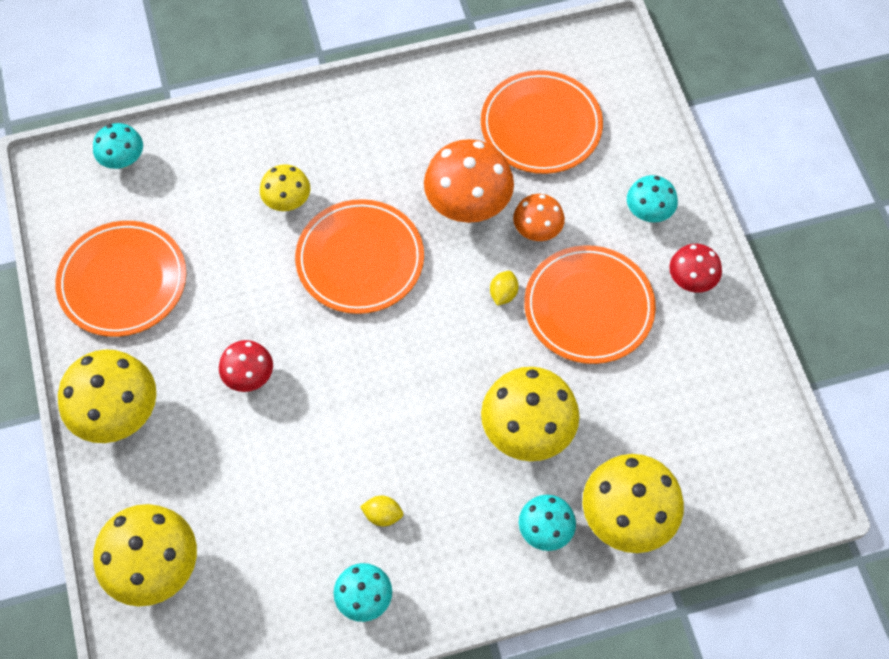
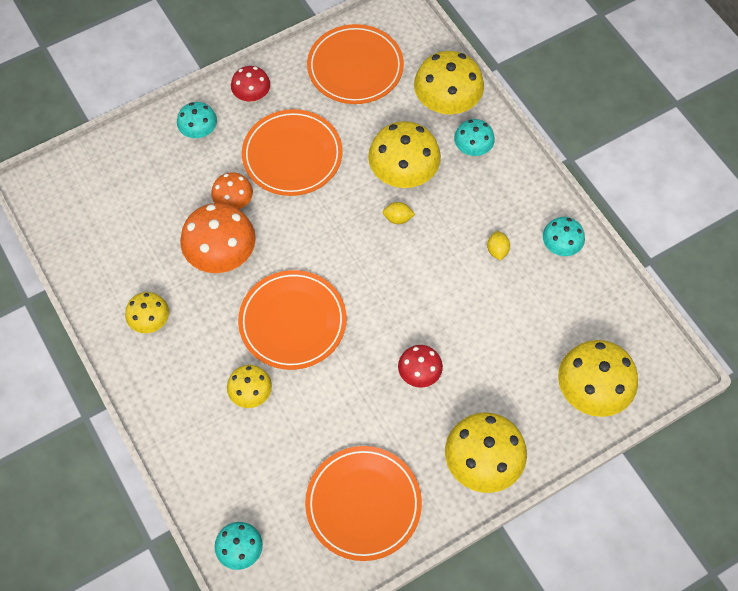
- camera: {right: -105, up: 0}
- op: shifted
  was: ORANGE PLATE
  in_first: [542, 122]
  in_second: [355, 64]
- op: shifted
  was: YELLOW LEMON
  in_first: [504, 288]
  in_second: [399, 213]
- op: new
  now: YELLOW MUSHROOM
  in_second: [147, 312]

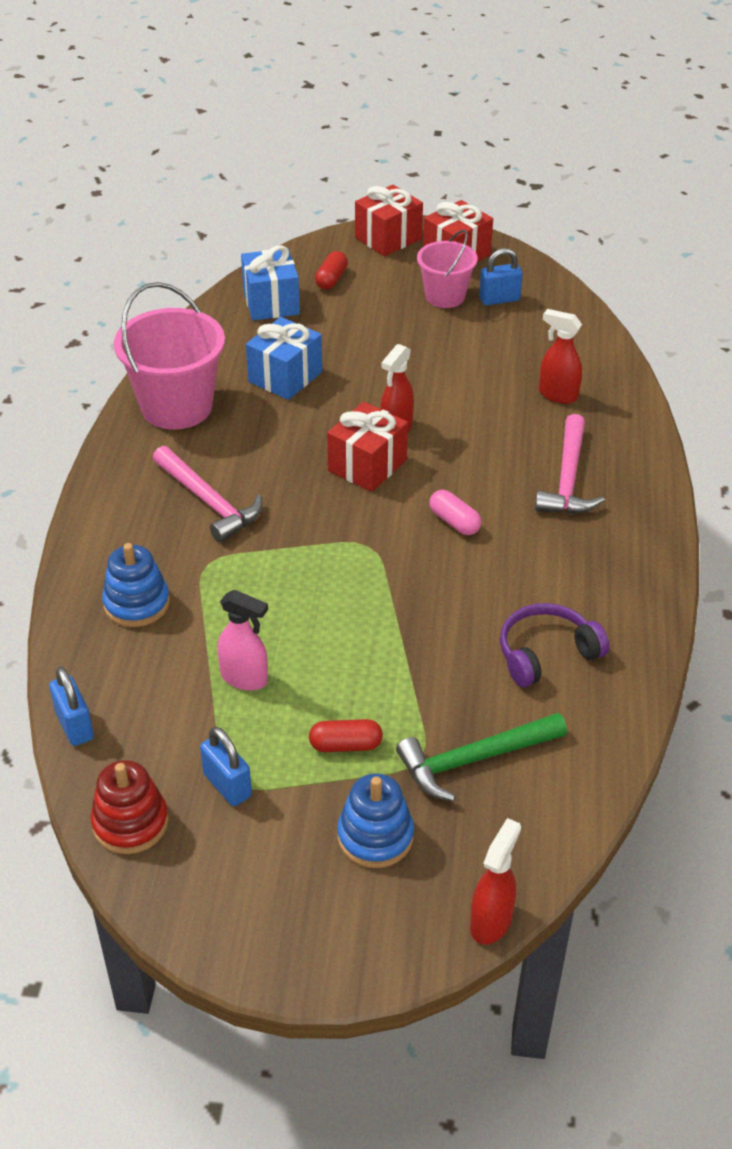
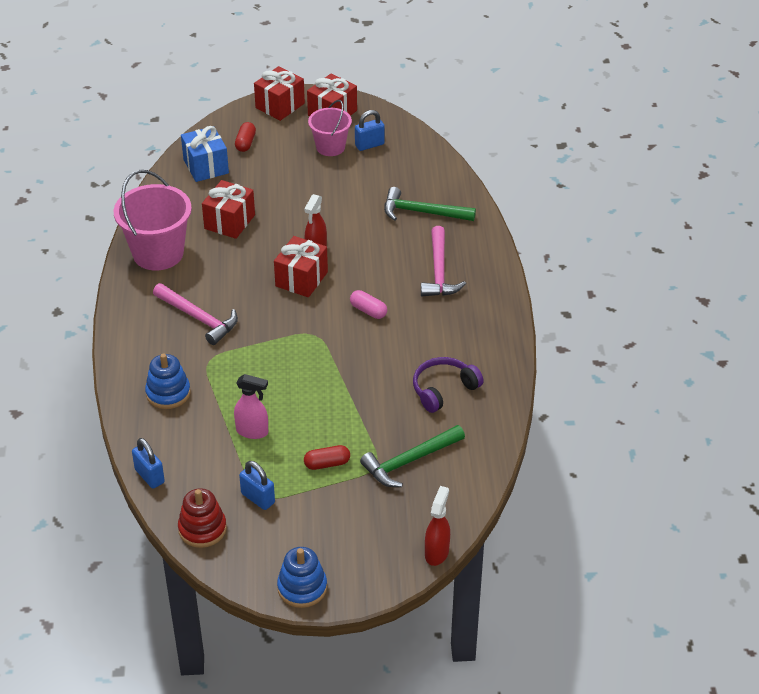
- camera: {right: -10, up: 0}
- op: swapped
  was: RED SPRAY BOTTLE
  now: GREEN HAMMER
  in_first: [560, 356]
  in_second: [430, 204]
- op: repainted
  was: BLUE GIFT
  now: RED GIFT
  in_first: [284, 358]
  in_second: [228, 209]
- op: shifted
  was: BLUE STACKING TOY
  in_first: [375, 820]
  in_second: [302, 577]

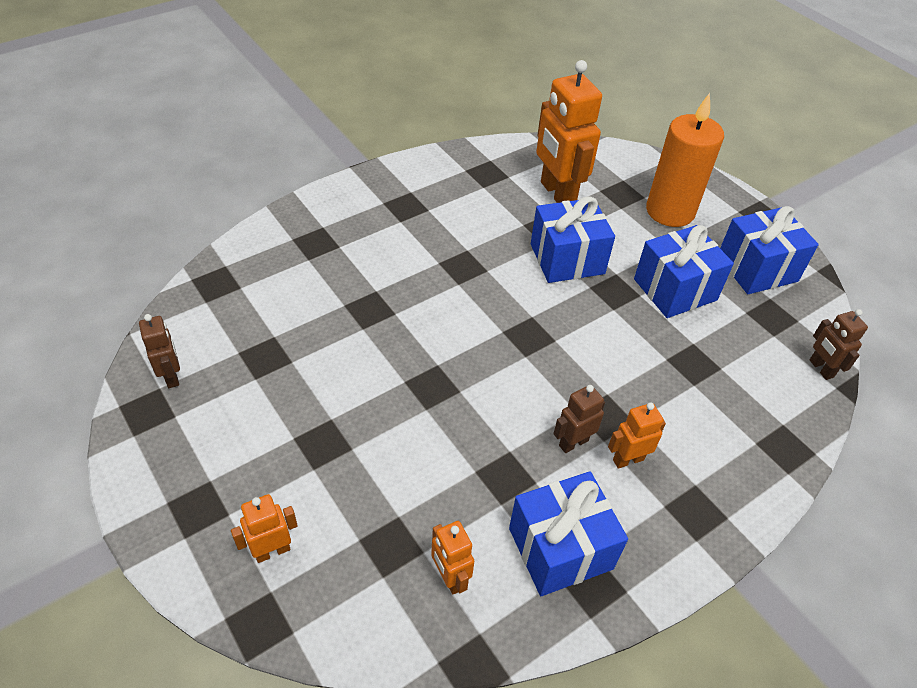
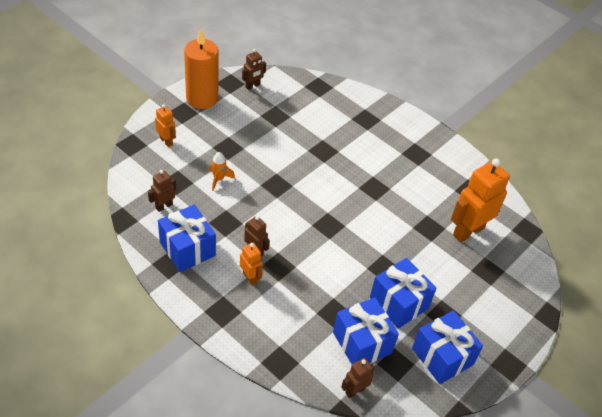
- camera: {right: 75, up: 0}
- op: shifted
  was: ORANGE CANDLE
  in_first: [685, 160]
  in_second: [201, 69]
- op: shifted
  was: BLUE GIFT
  in_first: [573, 239]
  in_second: [366, 330]
- op: repainted
  was: ORANGE ROBOT
  now: BROWN ROBOT
  in_first: [452, 558]
  in_second: [162, 191]
- op: new
  now: ORANGE ROCKET
  in_second: [222, 171]

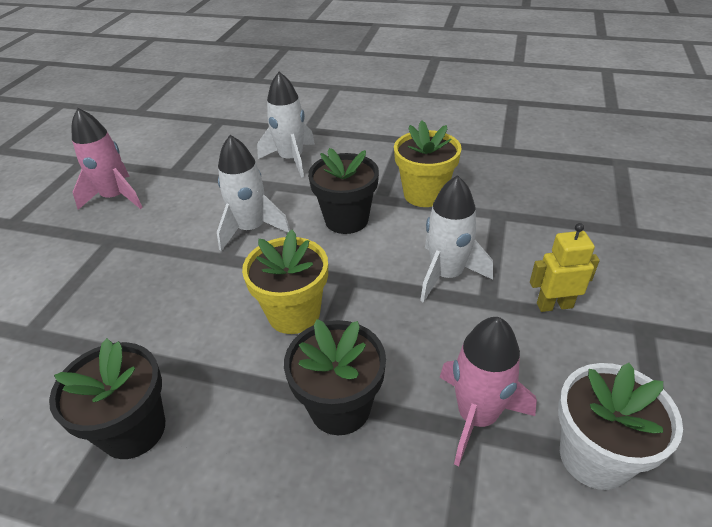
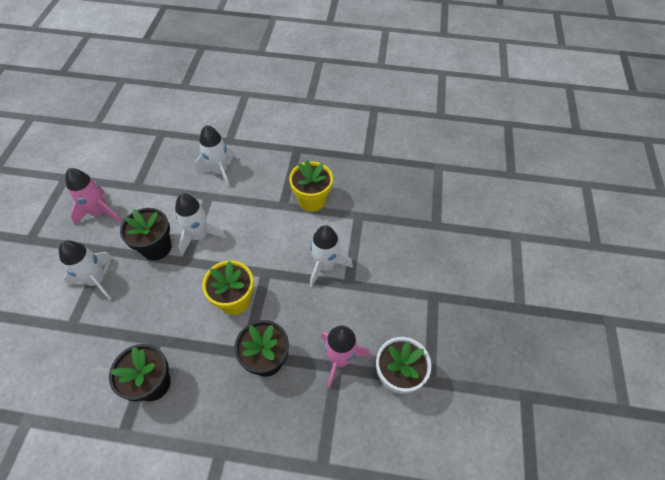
- camera: {right: -10, up: 15}
- op: shifted
  was: BLACK FLOWER POT
  in_first: [343, 191]
  in_second: [145, 234]
- op: gone
  was: YELLOW ROBOT
  in_first: [565, 267]
- op: new
  now: WHITE ROCKET
  in_second: [86, 270]

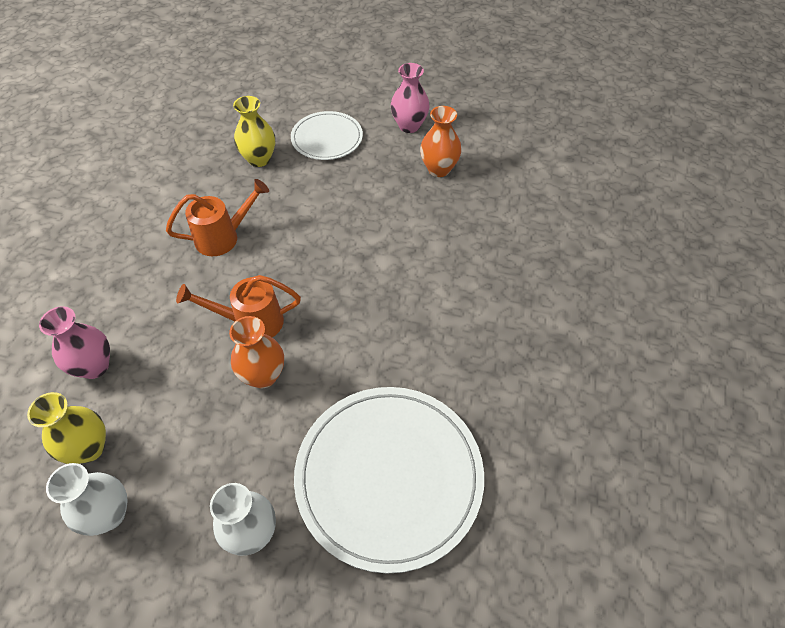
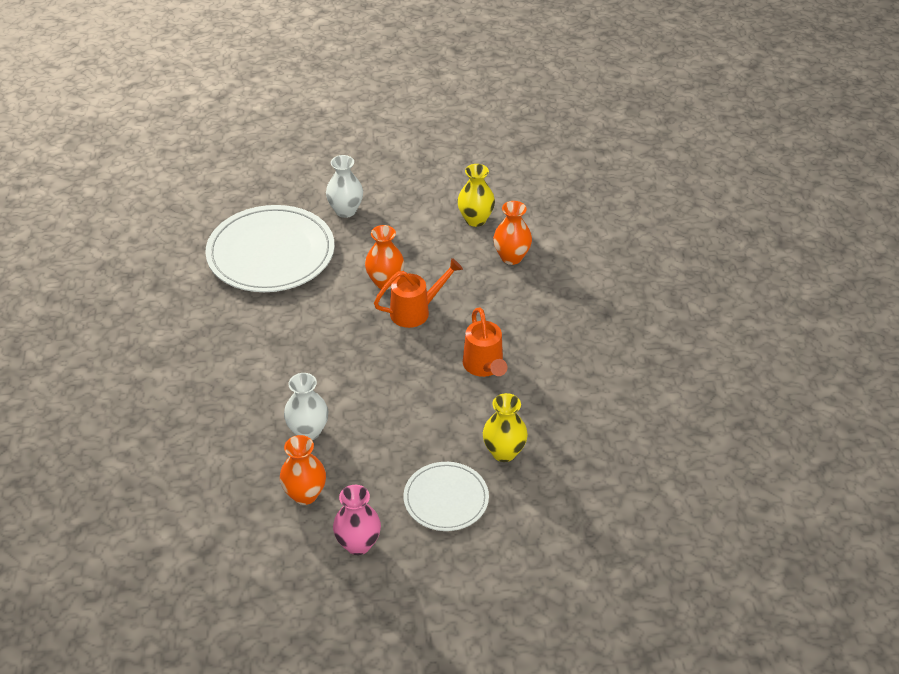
- camera: {right: 160, up: -10}
- op: rotated
  was: ORANGE WATERING CAN
  in_first: [217, 217]
  in_second: [485, 342]
  clockwise: -60
- op: repainted
  was: PINK VASE
  now: ORANGE VASE
  in_first: [74, 342]
  in_second: [512, 233]
- op: shifted
  was: WHITE VASE
  in_first: [87, 499]
  in_second: [306, 406]

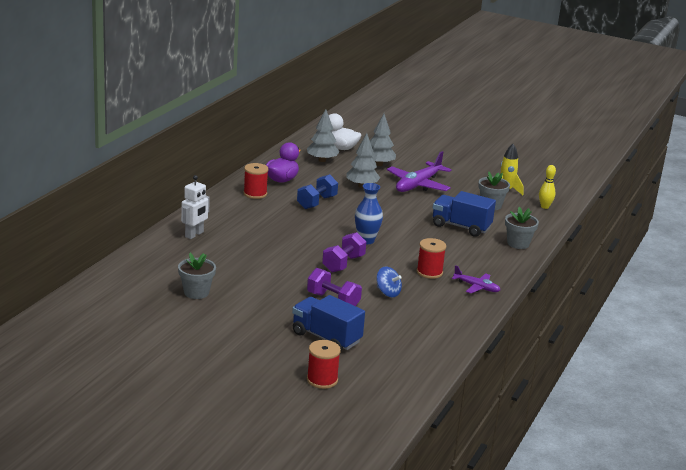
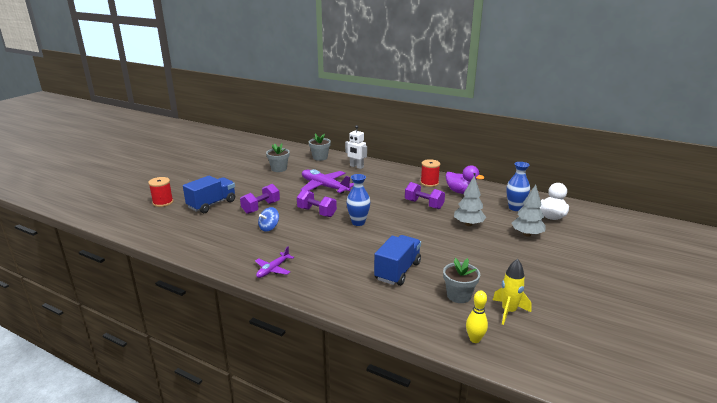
- camera: {right: 95, up: 0}
- op: swapped
  was: GREY TREE
  now: BLUE VASE
  in_first: [323, 135]
  in_second: [518, 186]
- op: shifted
  was: PURPLE PLANE
  in_first: [419, 171]
  in_second: [327, 181]
- op: repainted
  was: BLUE DUMBBELL
  now: PURPLE DUMBBELL
  in_first: [317, 191]
  in_second: [425, 195]
- op: shifted
  was: GREY FLOWER POT
  in_first: [522, 228]
  in_second: [320, 147]
- op: gone
  was: RED SPOOL
  in_first: [431, 258]

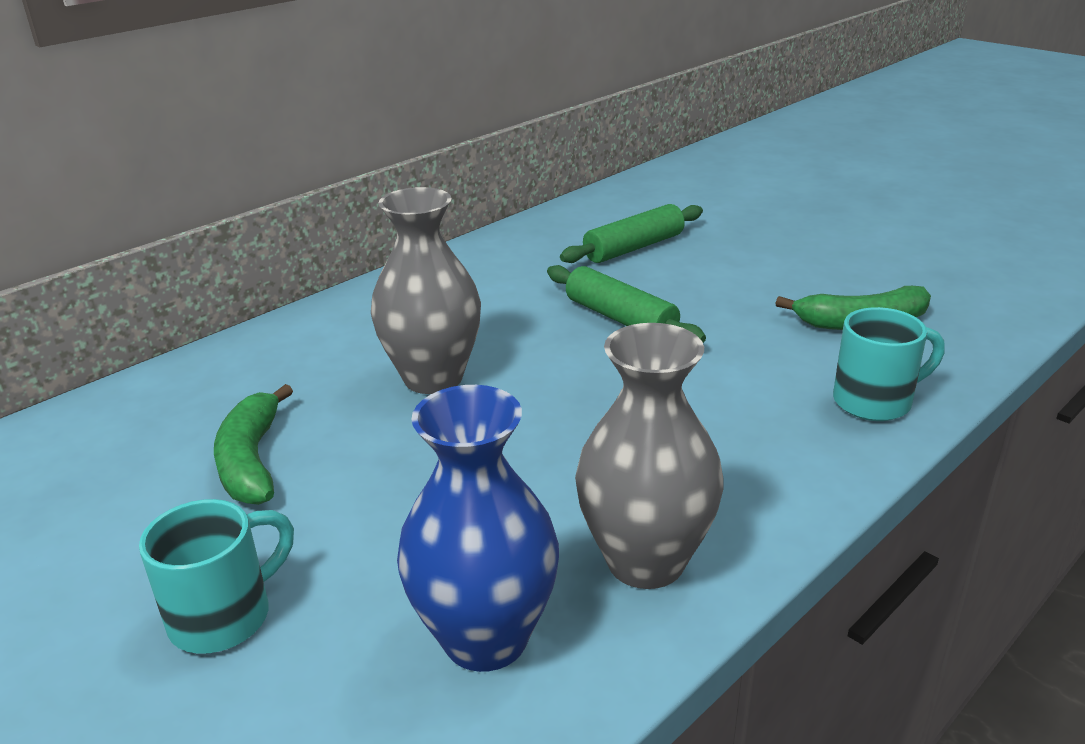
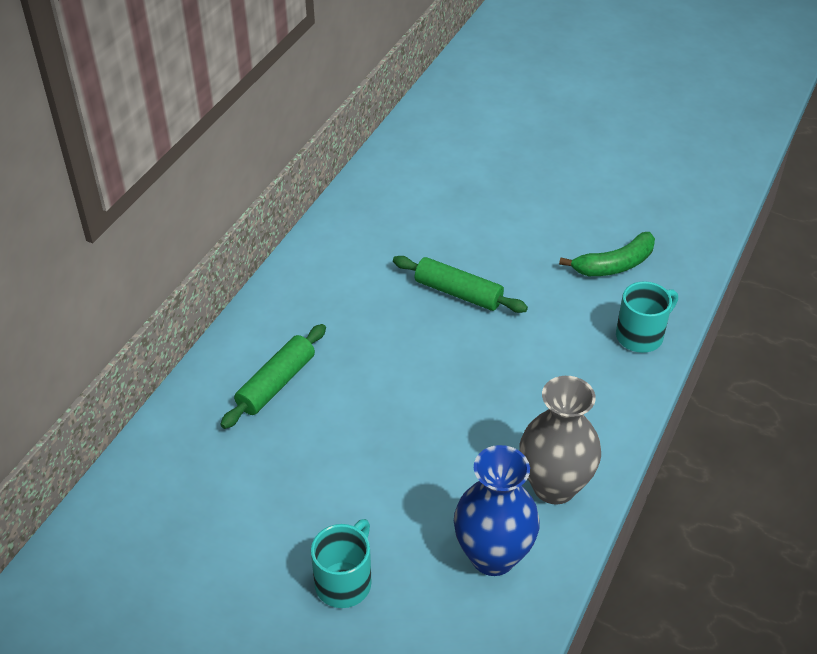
- camera: {right: -20, up: 15}
- op: gone
  was: GREY VASE
  in_first: [426, 290]
- op: shifted
  was: GREEN ROLLING PIN
  in_first: [631, 233]
  in_second: [273, 376]
- op: gone
  was: GREEN BANANA
  in_first: [253, 444]

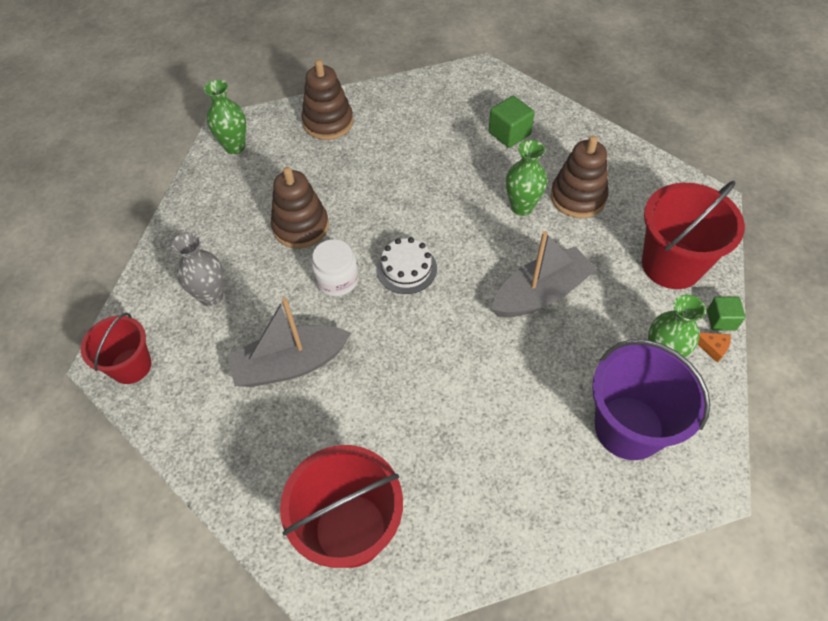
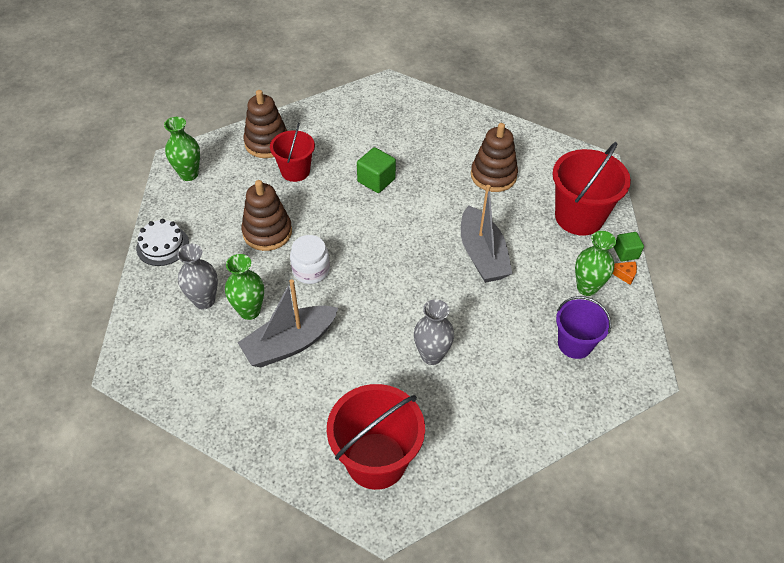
- camera: {right: -15, up: -5}
- op: shifted
  was: GREEN CUBE
  in_first: [512, 122]
  in_second: [376, 170]
- op: shifted
  was: GREEN VASE
  in_first: [526, 178]
  in_second: [244, 287]
- op: rotated
  was: GREY BOAT
  in_first: [544, 274]
  in_second: [487, 234]
  clockwise: 120
- op: shifted
  was: WHITE CAKE
  in_first: [406, 265]
  in_second: [162, 242]
- op: shifted
  was: RED BUCKET
  in_first: [116, 348]
  in_second: [292, 152]
- op: scaled
  was: PURPLE BUCKET
  in_first: [651, 399]
  in_second: [583, 327]
  ratio: 0.63
- op: new
  now: GREY VASE
  in_second: [434, 332]

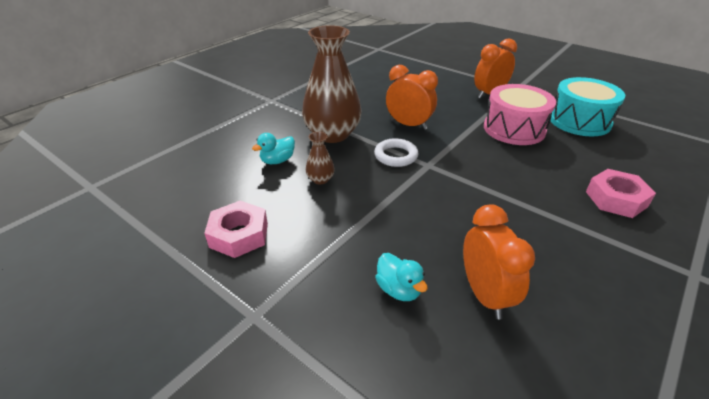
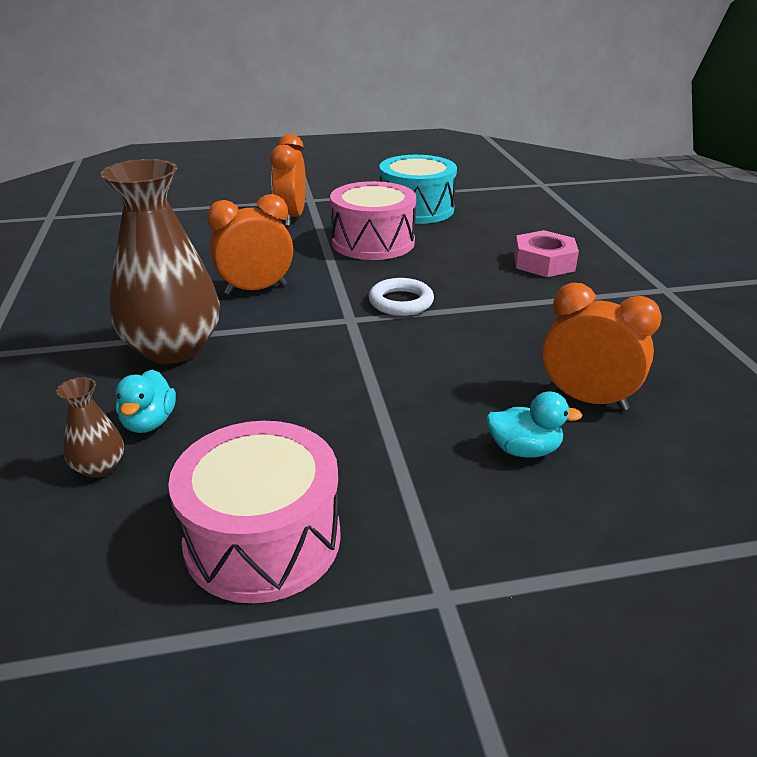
- camera: {right: -50, up: -5}
- op: shifted
  was: BROWN VASE
  in_first: [320, 158]
  in_second: [90, 427]
- op: shifted
  was: WHITE RING
  in_first: [396, 152]
  in_second: [401, 297]
- op: swapped
  was: PINK NUT
  now: PINK DRUM
  in_first: [236, 229]
  in_second: [254, 512]

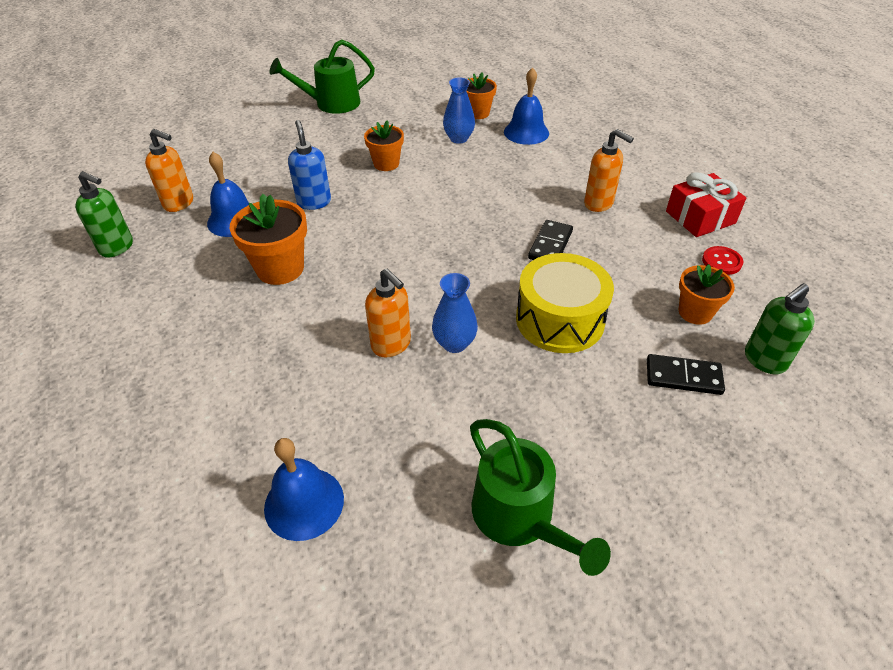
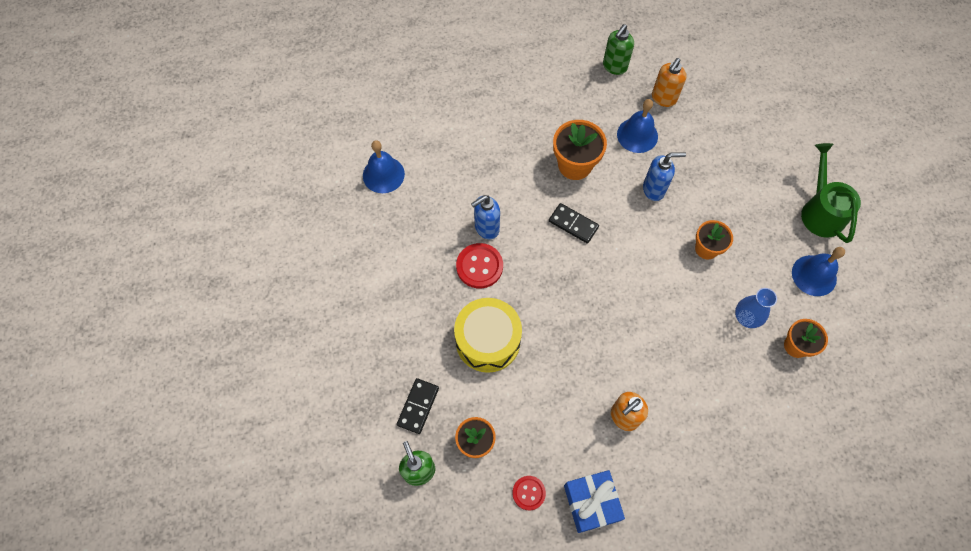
- camera: {right: 100, up: 20}
- op: shifted
  was: BLUE BELL
  in_first: [526, 106]
  in_second: [818, 271]
- op: repainted
  was: RED GIFT
  now: BLUE GIFT
  in_first: [706, 204]
  in_second: [594, 501]
- op: shifted
  was: BLACK DOMINO
  in_first: [550, 240]
  in_second: [574, 223]
- op: repainted
  was: ORANGE SOAP DISPENSER
  now: BLUE SOAP DISPENSER
  in_first: [388, 313]
  in_second: [485, 217]
- op: swapped
  was: BLUE VASE
  now: RED BUTTON
  in_first: [455, 313]
  in_second: [479, 265]
- op: gone
  was: GREEN WATERING CAN
  in_first: [540, 497]

